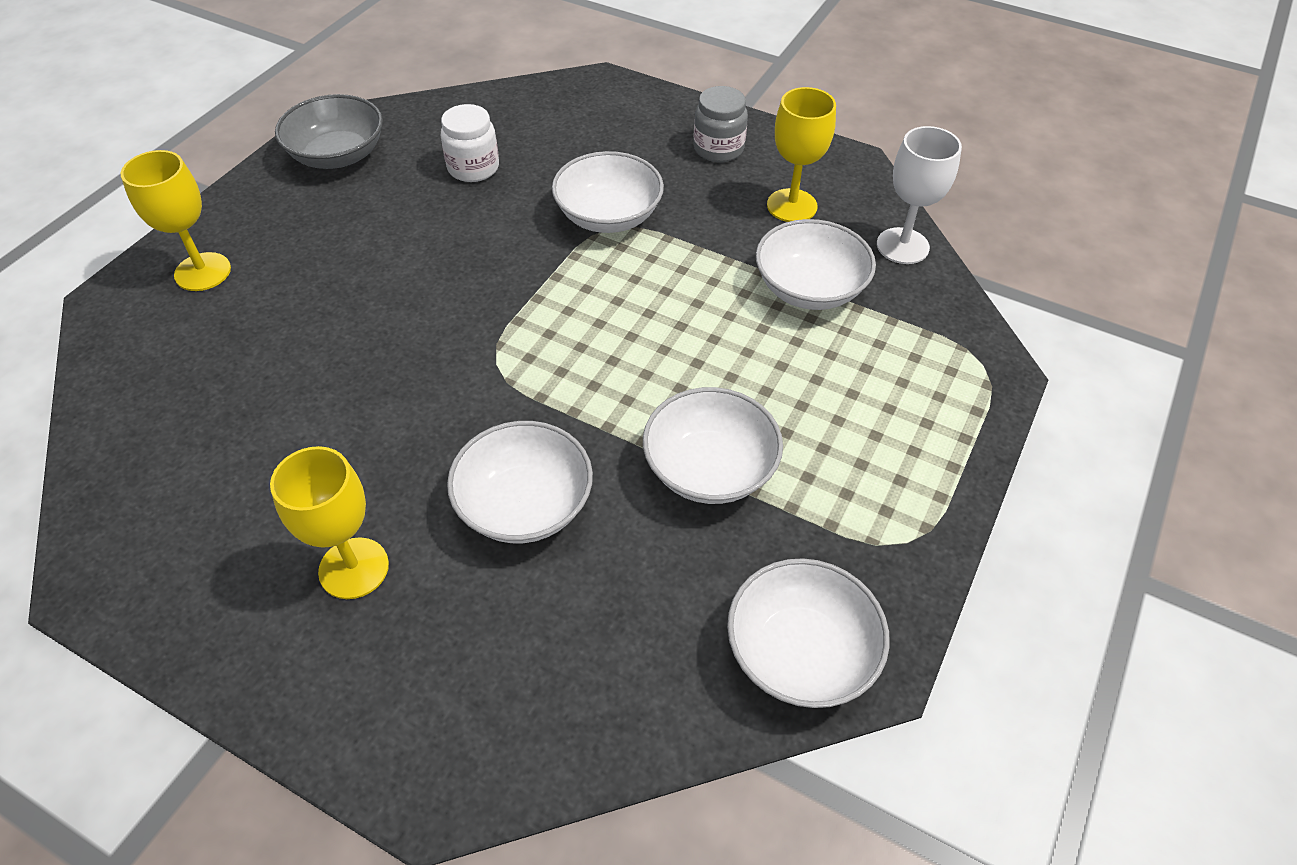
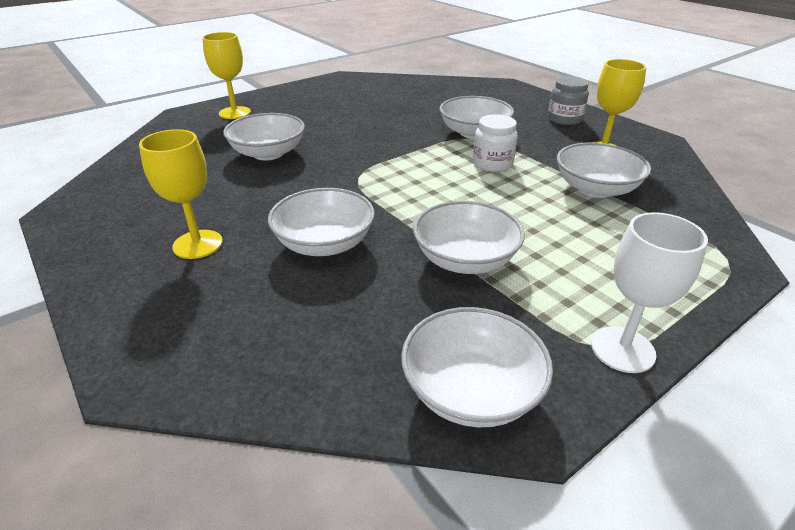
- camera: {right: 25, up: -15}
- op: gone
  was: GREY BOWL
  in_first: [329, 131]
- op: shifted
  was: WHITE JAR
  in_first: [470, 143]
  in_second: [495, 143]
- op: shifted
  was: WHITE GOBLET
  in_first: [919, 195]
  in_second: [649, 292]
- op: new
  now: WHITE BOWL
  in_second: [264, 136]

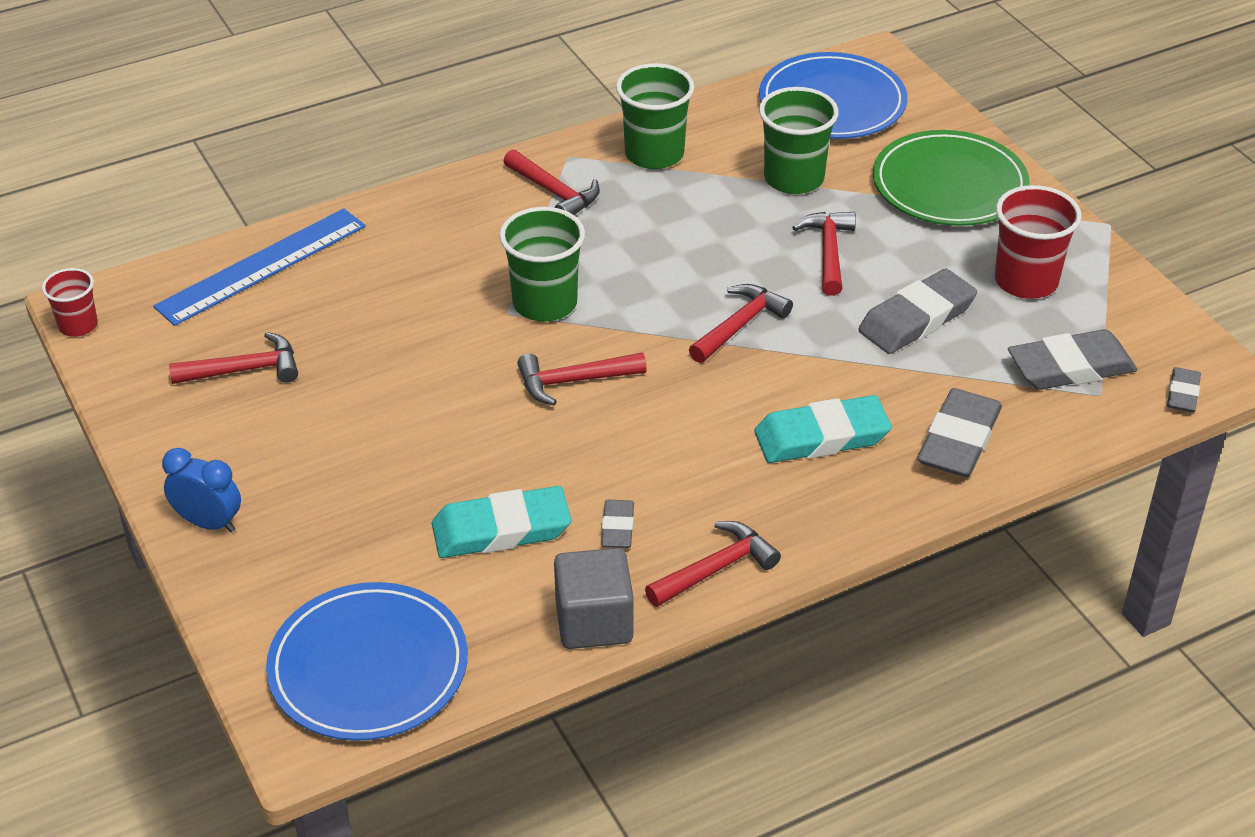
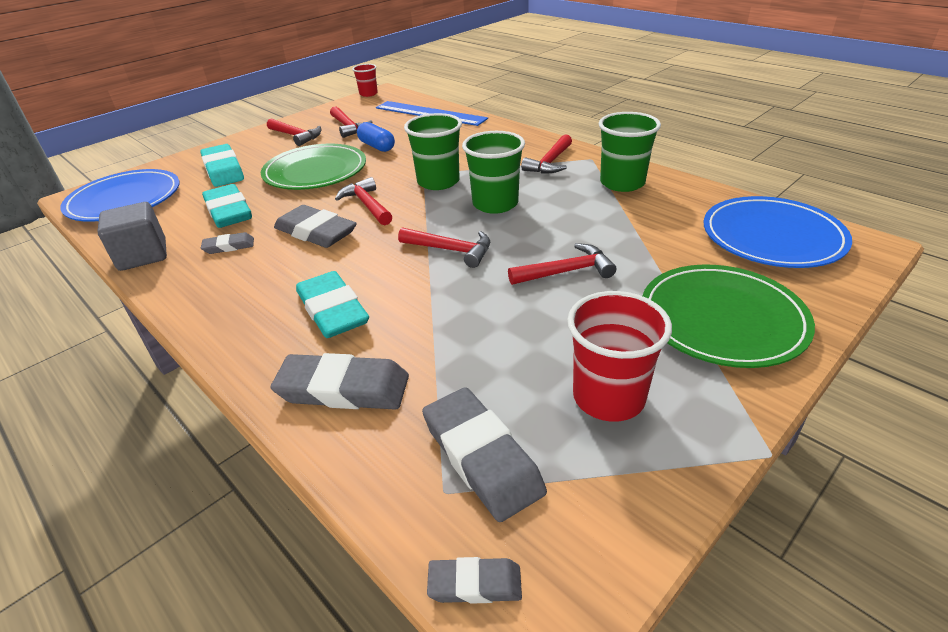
- camera: {right: 75, up: -5}
- op: shifted
  was: GREEN CUP
  in_first: [799, 140]
  in_second: [493, 172]
- op: shifted
  was: GREY ERASER
  in_first: [917, 311]
  in_second: [315, 226]
- op: gone
  was: BLUE CLOCK
  in_first: [201, 490]
- op: shifted
  was: RED HAMMER
  in_first: [713, 564]
  in_second: [294, 132]
- op: new
  now: BLUE CAPSULE
  in_second: [376, 137]
- op: new
  now: TURQUOISE ERASER
  in_second: [222, 165]
- op: new
  now: GREEN PLATE
  in_second: [313, 167]

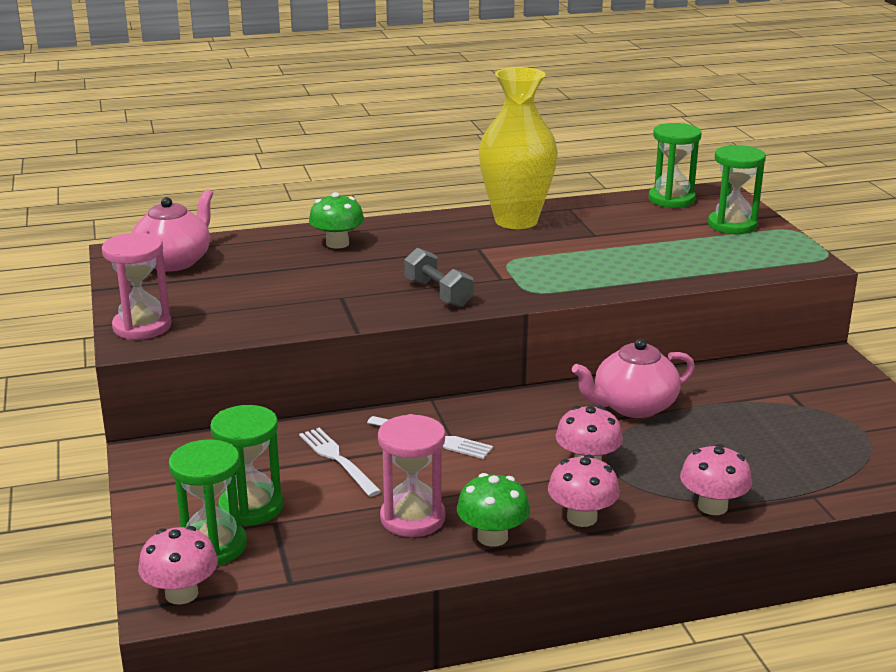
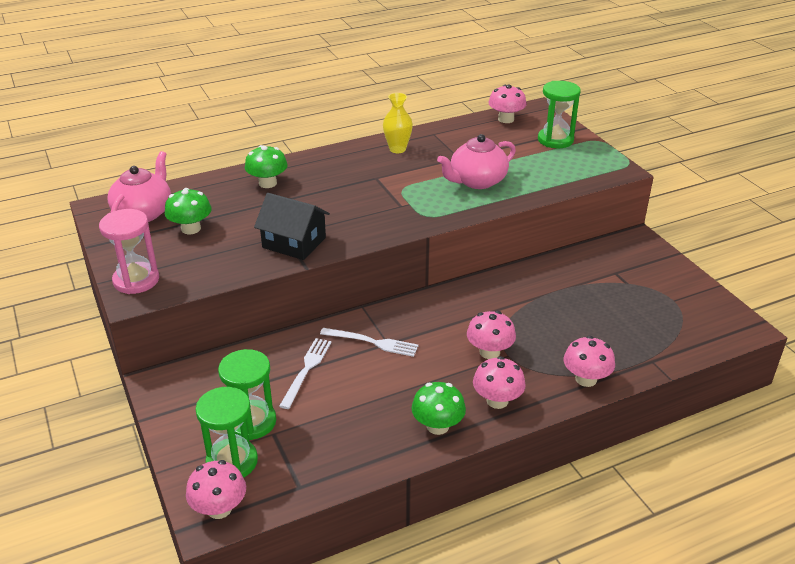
- camera: {right: -10, up: 10}
- op: scaled
  was: YELLOW VASE
  in_first: [518, 148]
  in_second: [398, 123]
  ratio: 0.51
- op: swapped
  was: GREEN HOURGLASS
  now: PINK MUSHROOM
  in_first: [675, 165]
  in_second: [507, 104]
- op: gone
  was: GREY DUMBBELL
  in_first: [439, 277]
- op: shifted
  was: PINK TEAPOT
  in_first: [633, 378]
  in_second: [476, 161]
- op: gone
  was: PINK HOURGLASS
  in_first: [411, 475]
- op: rotated
  was: WHITE FORK
  in_first: [340, 462]
  in_second: [305, 373]
  clockwise: 60
- op: new
  now: GREEN MUSHROOM
  in_second: [188, 211]
- op: new
  now: BLACK HOUSE
  in_second: [292, 226]

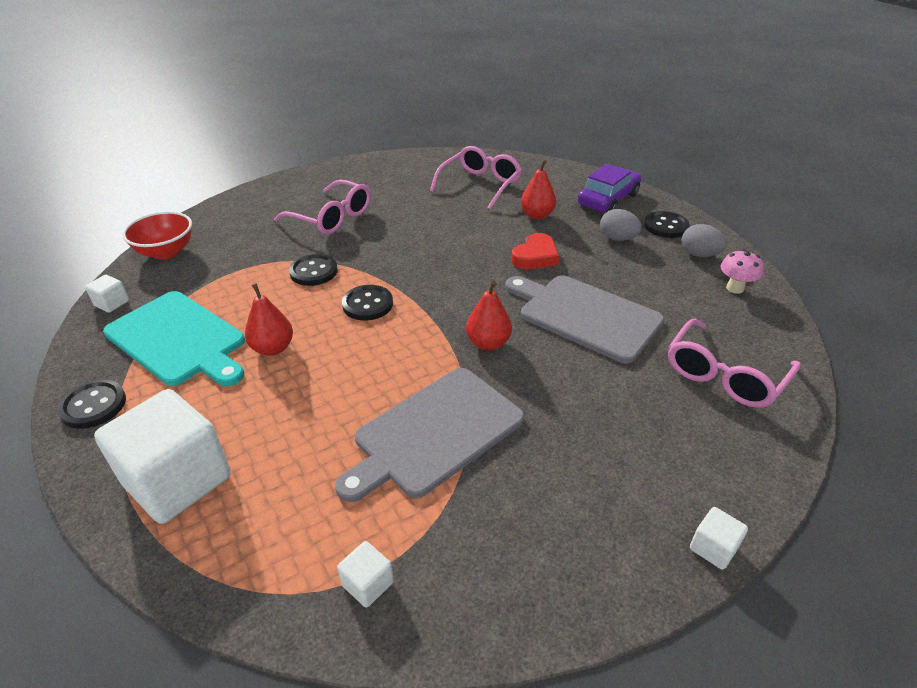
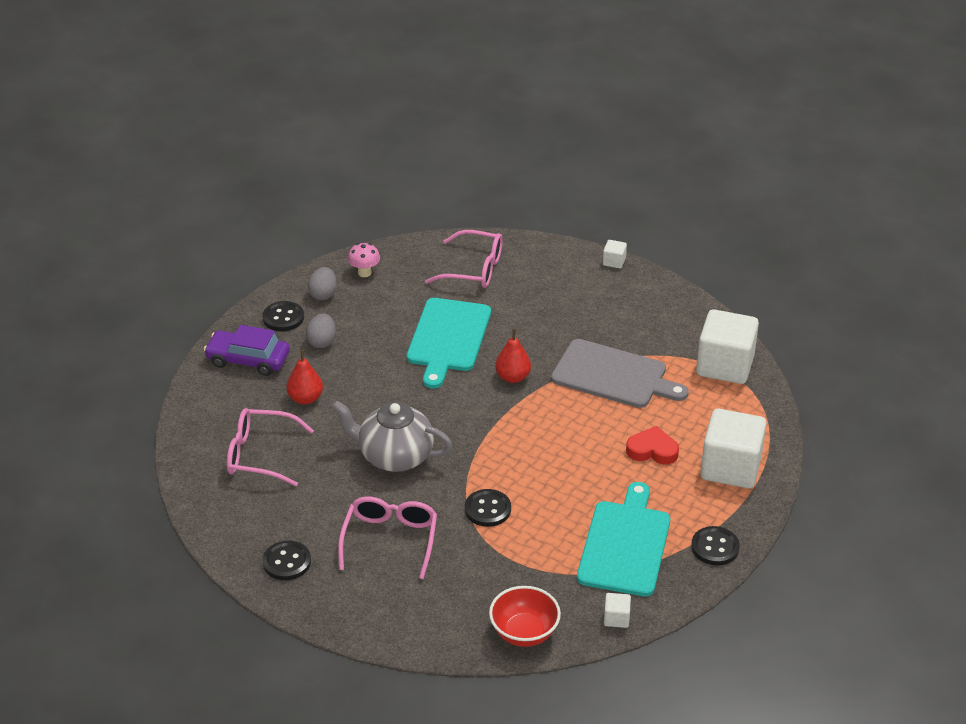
- camera: {right: -115, up: 0}
- op: shifted
  was: RED HEART
  in_first: [535, 251]
  in_second: [652, 445]
- op: repainted
  was: GREY CUTTING BOARD
  now: TURQUOISE CUTTING BOARD
  in_first: [584, 319]
  in_second: [449, 343]
- op: gone
  was: RED PEAR
  in_first: [269, 319]
- op: shifted
  was: BLACK BUTTON
  in_first: [367, 302]
  in_second: [286, 560]
- op: scaled
  was: WHITE CUBE
  in_first: [365, 574]
  in_second: [727, 346]
  ratio: 2.38
- op: new
  now: GREY TEAPOT
  in_second: [392, 436]

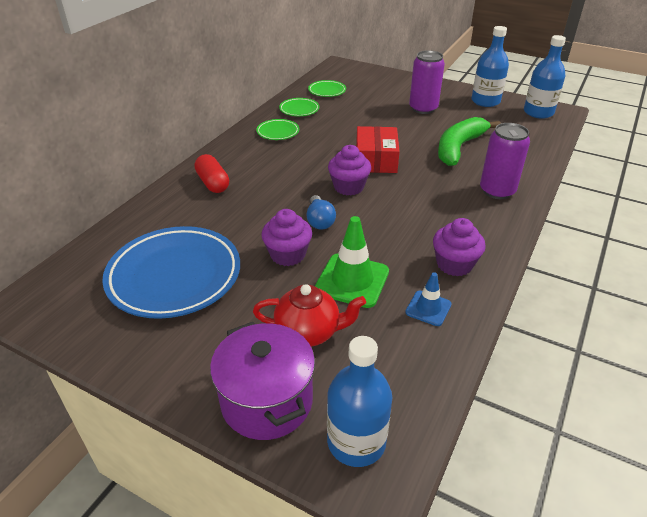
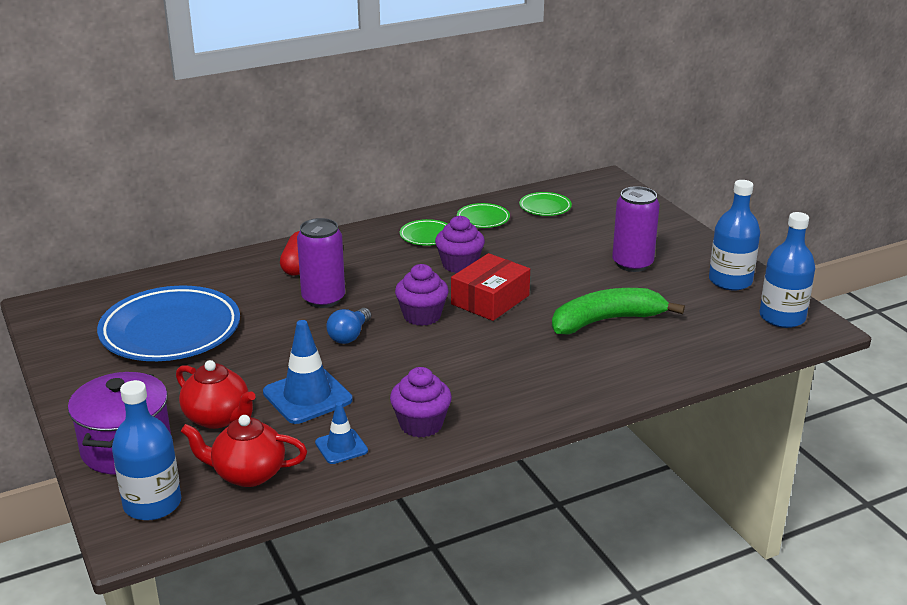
- camera: {right: 35, up: -10}
- op: shifted
  was: PURPLE CAN
  in_first: [505, 161]
  in_second: [321, 263]
- op: shifted
  was: PURPLE CUPCAKE
  in_first: [286, 237]
  in_second: [460, 244]
- op: repainted
  was: GREEN TRAFFIC CONE
  now: BLUE TRAFFIC CONE
  in_first: [352, 262]
  in_second: [308, 372]
- op: new
  now: RED TEAPOT
  in_second: [244, 451]

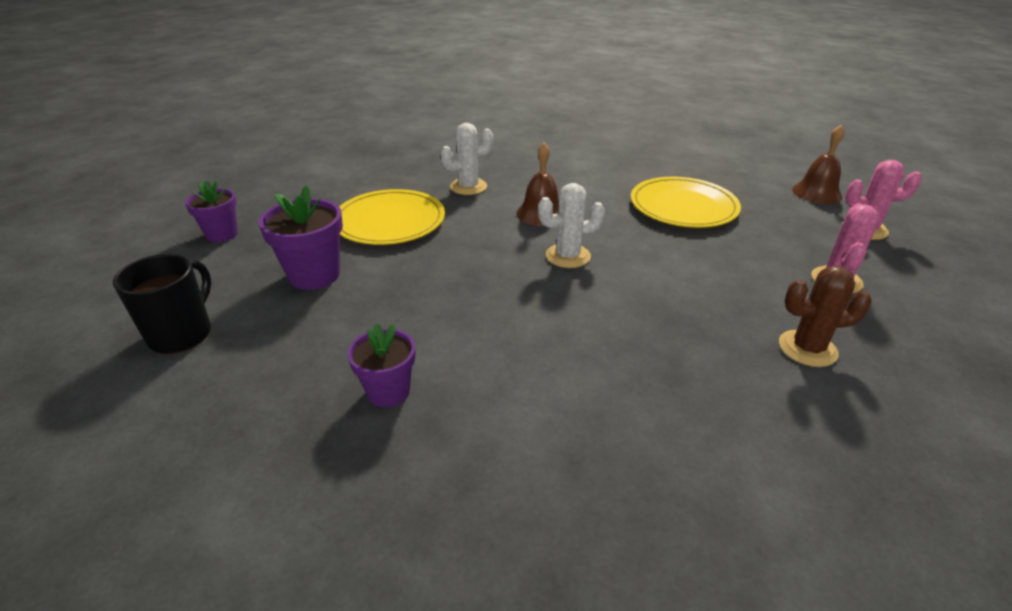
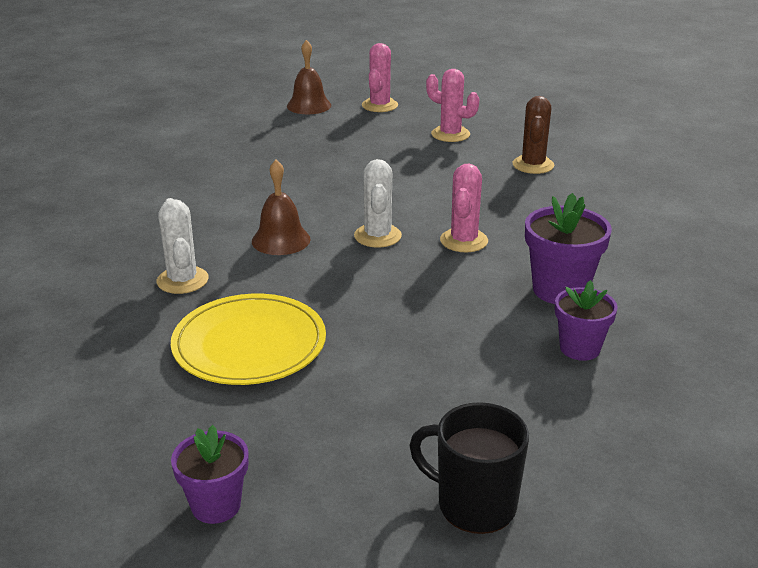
- camera: {right: -80, up: -5}
- op: gone
  was: YELLOW PLATE
  in_first: [686, 202]
- op: shifted
  was: PURPLE FLOWER POT
  in_first: [301, 237]
  in_second: [568, 248]
- op: new
  now: PINK CACTUS
  in_second: [464, 208]

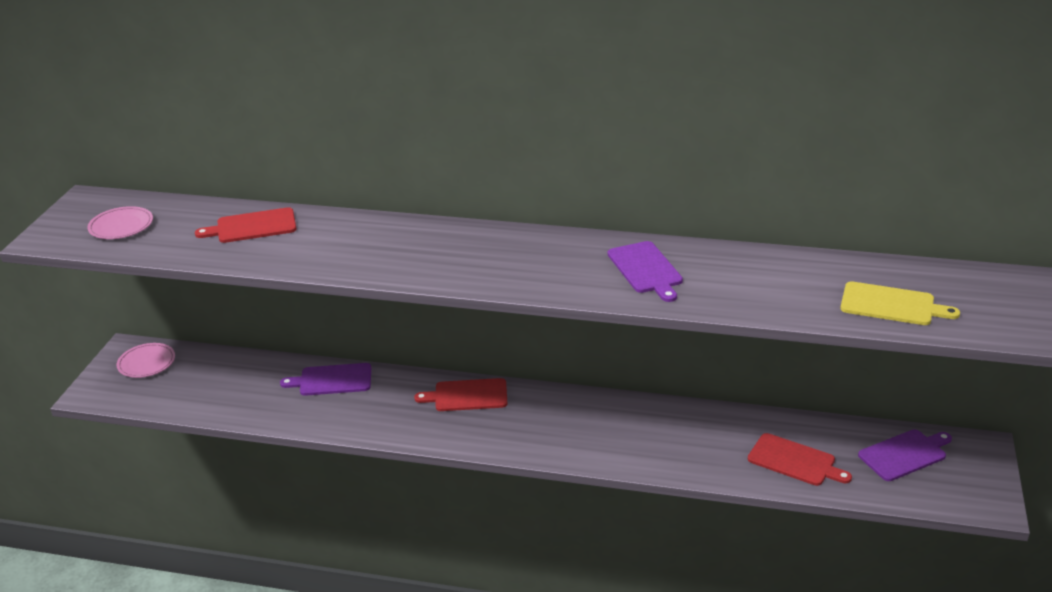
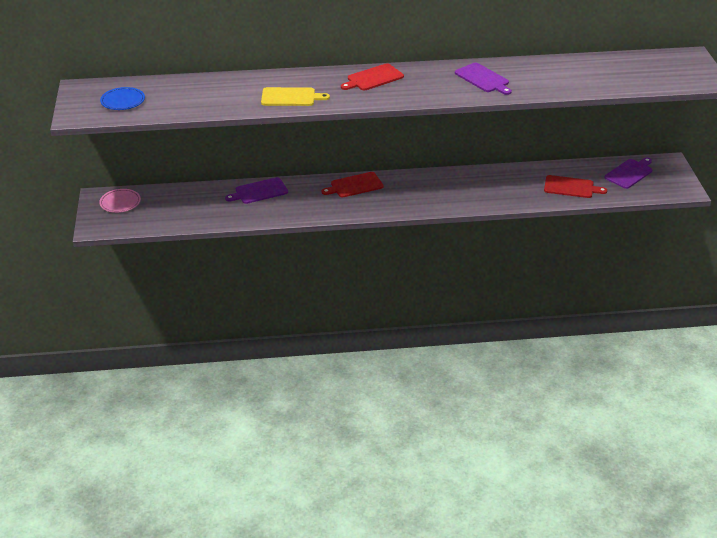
- camera: {right: -20, up: 5}
- op: repainted
  was: PINK PLATE
  now: BLUE PLATE
  in_first: [120, 222]
  in_second: [122, 98]
- op: shifted
  was: RED CUTTING BOARD
  in_first: [245, 225]
  in_second: [372, 76]
- op: shifted
  was: YELLOW CUTTING BOARD
  in_first: [900, 303]
  in_second: [295, 96]

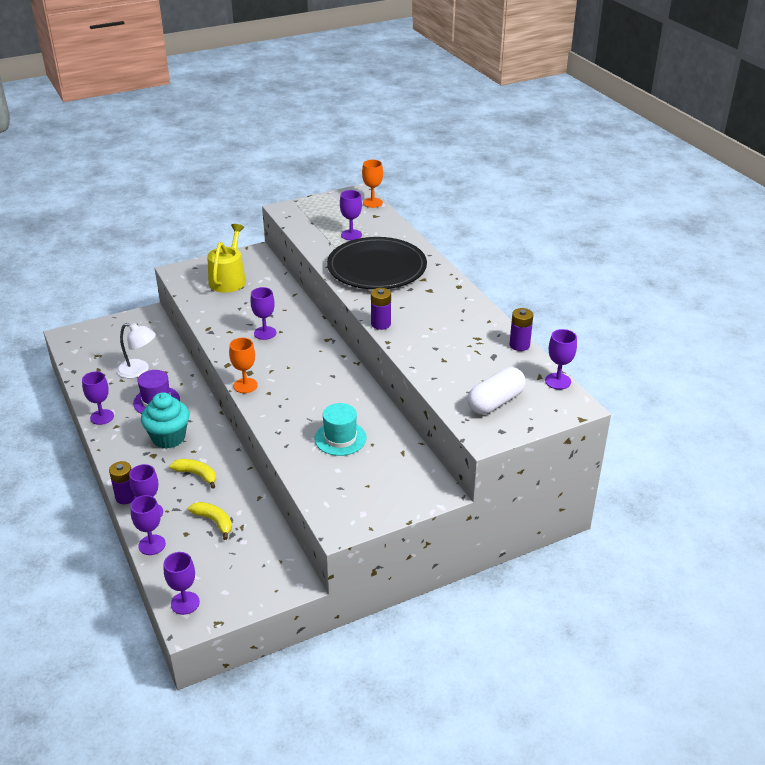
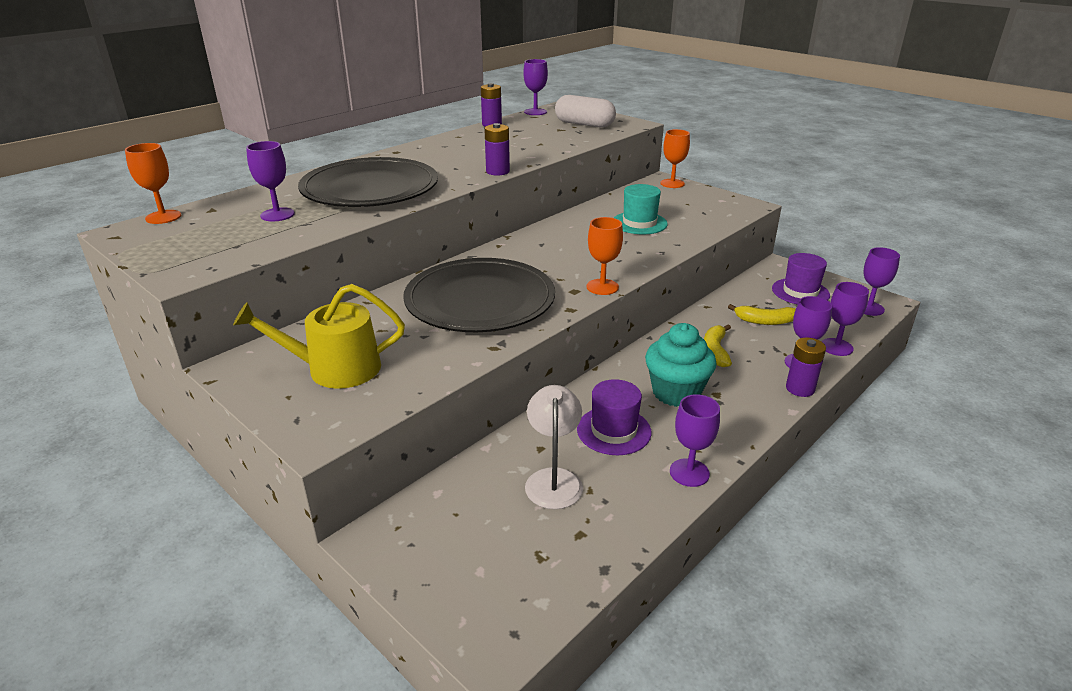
- camera: {right: -110, up: -5}
- op: swapped
  was: PURPLE GOBLET
  now: BLACK PLATE
  in_first: [263, 313]
  in_second: [479, 295]
- op: rotated
  was: YELLOW BANANA
  in_first: [210, 521]
  in_second: [762, 314]
  clockwise: -105
- op: new
  now: ORANGE GOBLET
  in_second: [675, 158]
- op: new
  now: PURPLE HAT
  in_second: [801, 279]

